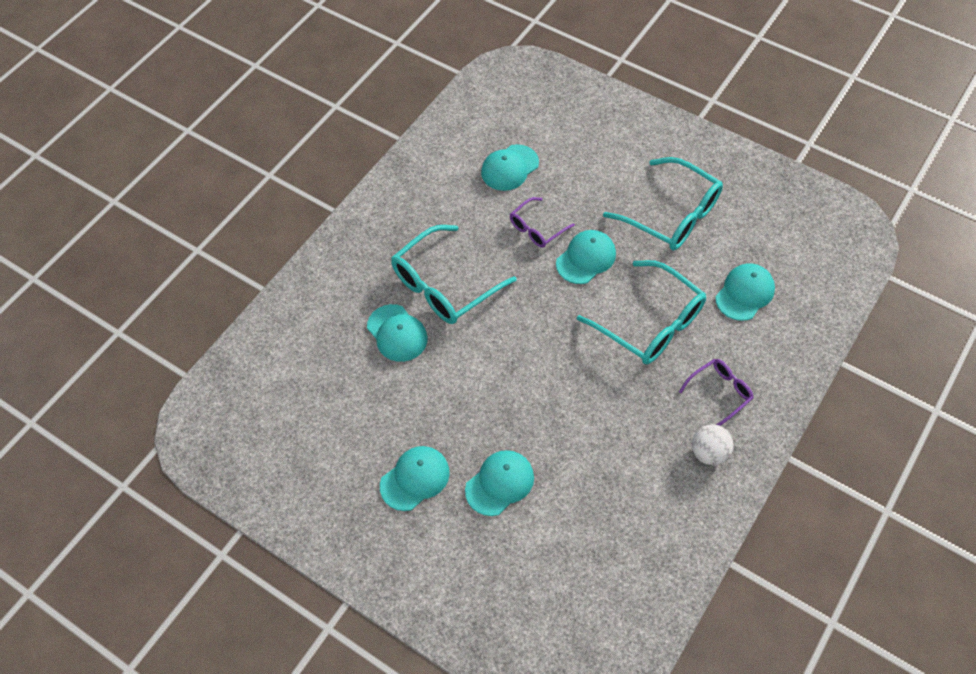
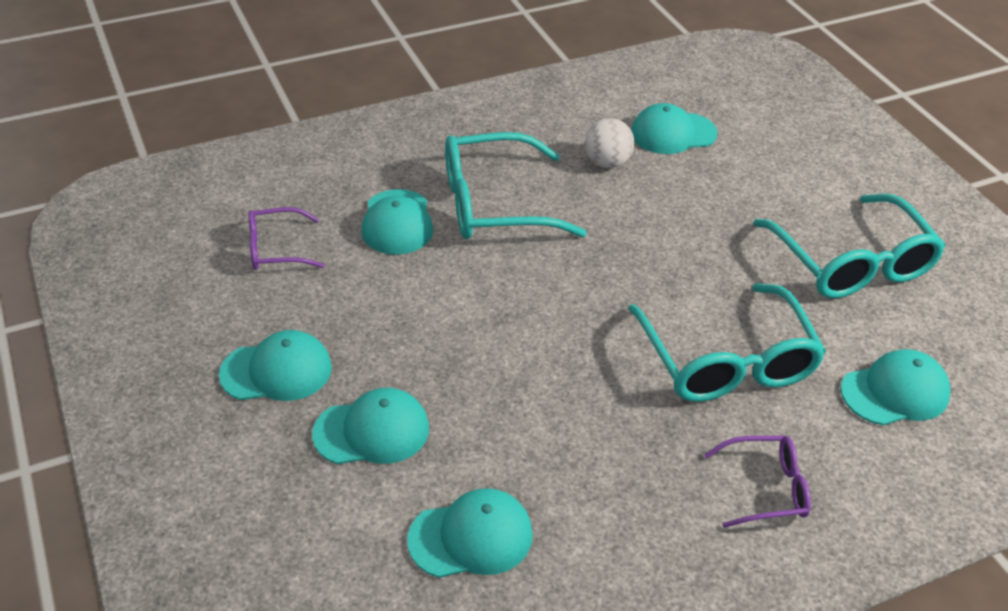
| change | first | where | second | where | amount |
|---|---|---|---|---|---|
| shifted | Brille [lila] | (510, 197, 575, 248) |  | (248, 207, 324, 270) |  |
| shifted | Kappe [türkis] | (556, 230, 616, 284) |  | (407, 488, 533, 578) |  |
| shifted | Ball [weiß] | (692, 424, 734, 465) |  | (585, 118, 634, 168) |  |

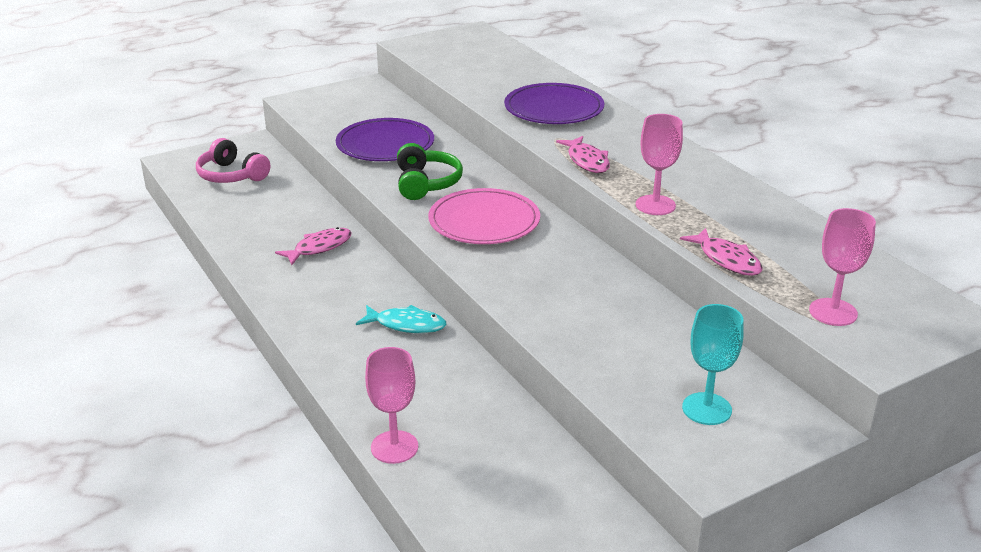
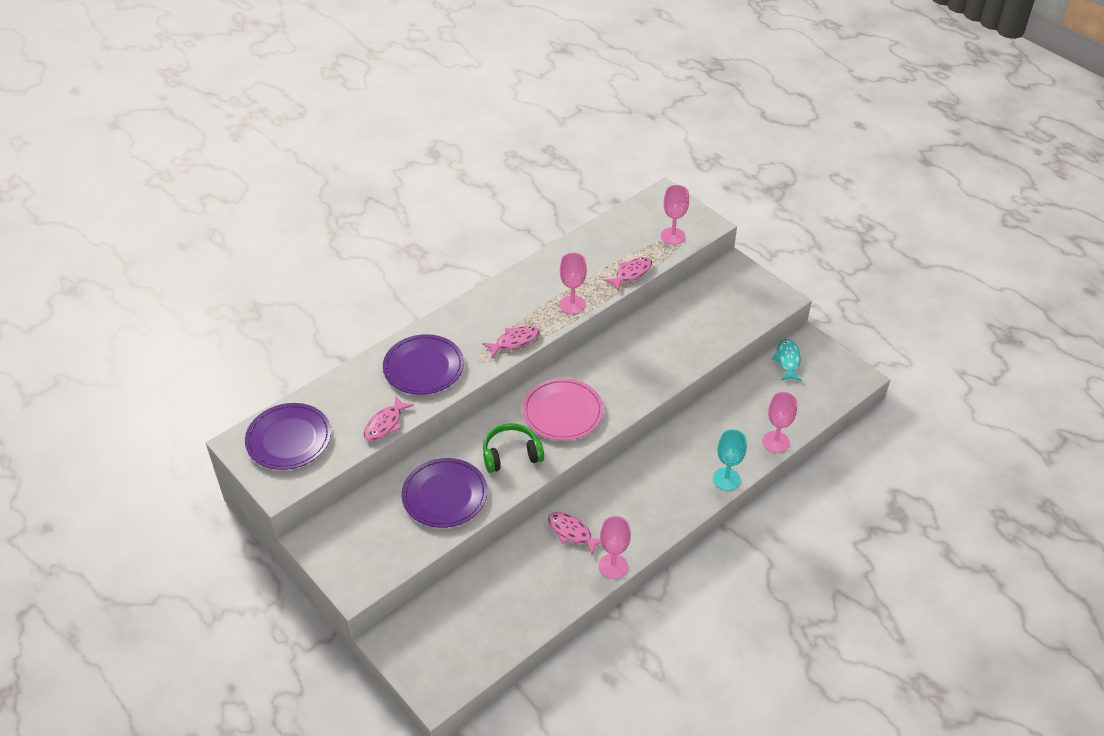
| change | first | where | second | where | amount |
|---|---|---|---|---|---|
| gone | Kopfhörer [rosa] | (196, 138, 270, 183) |  |  |  |
| shifted | Kelch [türkis] | (682, 304, 744, 425) |  | (713, 429, 747, 491) |  |
| shifted | Fisch [türkis] | (356, 305, 446, 333) |  | (772, 339, 802, 381) |  |
| new |  |  | Fisch [rosa] | (363, 395, 414, 441) |  |
| new |  |  | Teller [lila] | (245, 403, 331, 470) |  |
| new |  |  | Kelch [rosa] | (599, 516, 631, 579) |  |

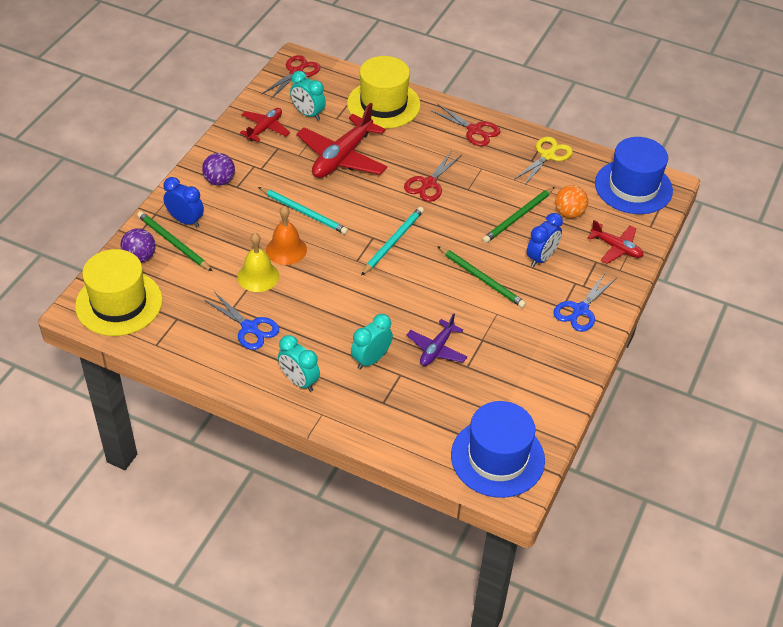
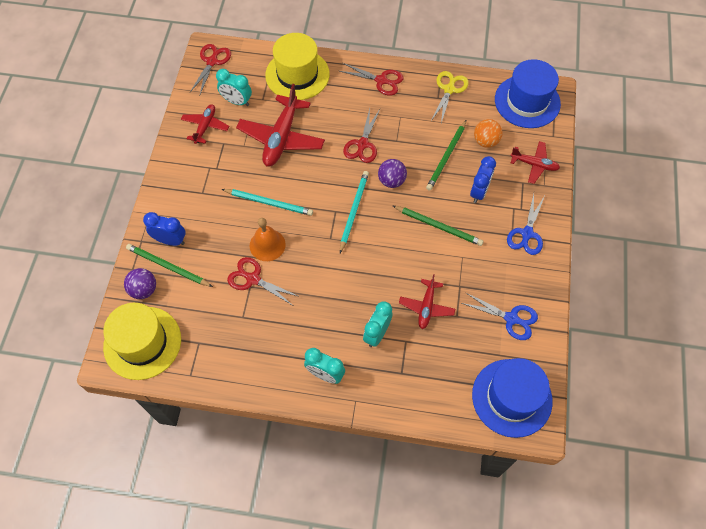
| change | first | where | second | where | amount |
|---|---|---|---|---|---|
| shifted | Ball [lila] | (202, 153, 235, 186) |  | (378, 159, 407, 188) |  |
| swapped | Glocke [gelb] | (237, 233, 279, 292) | Schere [rot] | (227, 257, 300, 305) |  |
| shifted | Schere [blau] | (204, 292, 279, 350) |  | (462, 292, 538, 340) |  |
| repainted | Flugzeug [lila] | (406, 313, 467, 366) | Flugzeug [rot] | (399, 274, 455, 329) |  |

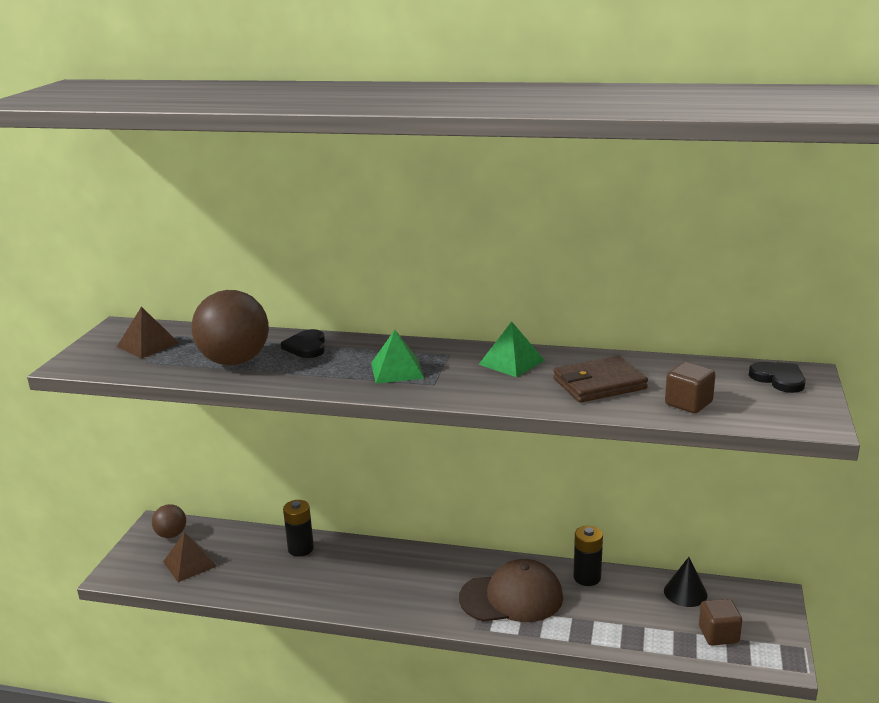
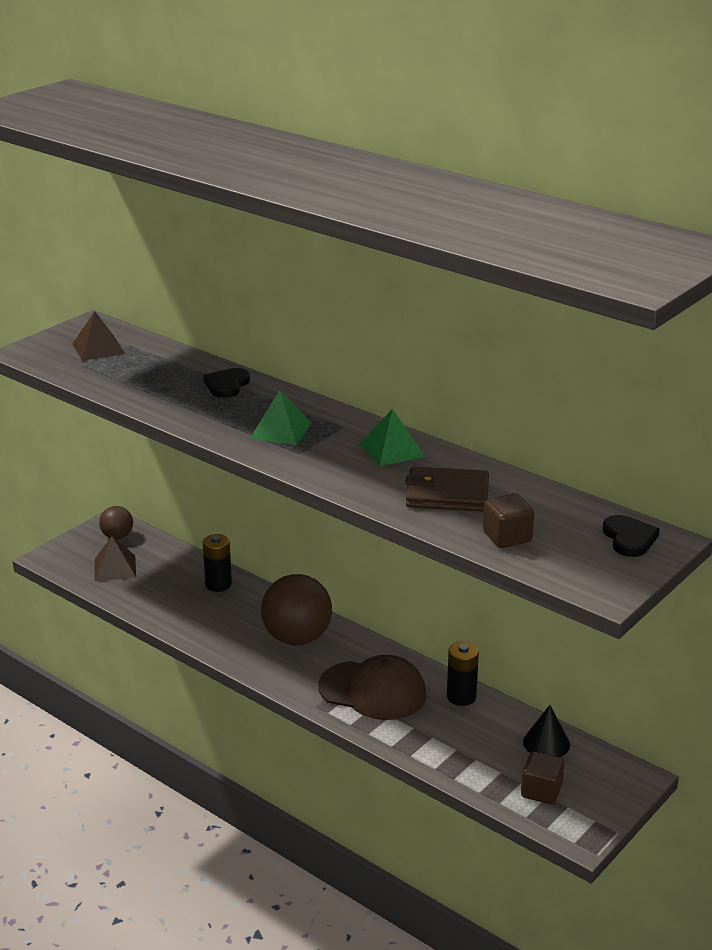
| change | first | where | second | where | amount |
|---|---|---|---|---|---|
| shifted | Ball [braun] | (192, 290, 269, 365) |  | (261, 574, 332, 645) |  |

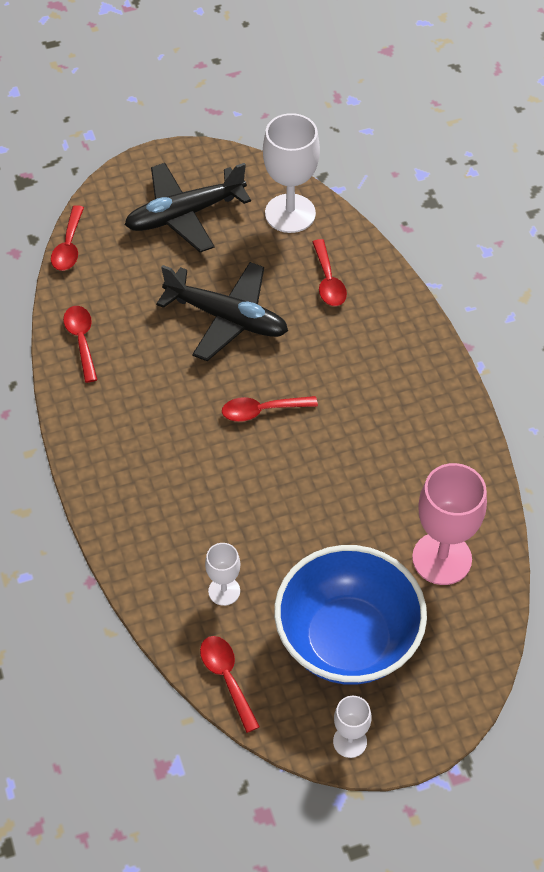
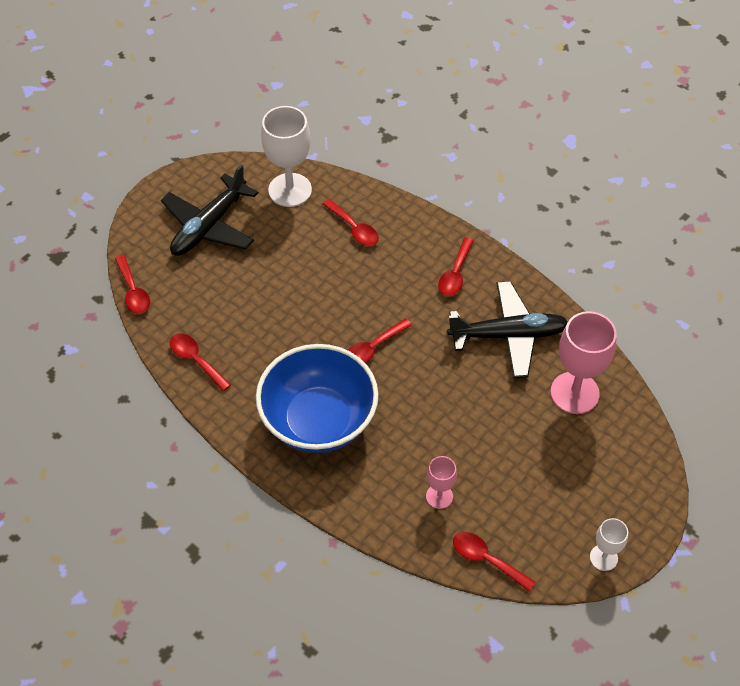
| change | first | where | second | where | amount |
|---|---|---|---|---|---|
| shifted | Flugzeug [schwarz] | (156, 262, 288, 361) |  | (447, 281, 568, 378) |  |
| repainted | Kelch [weiß] | (205, 543, 241, 606) | Kelch [rosa] | (426, 456, 457, 509) |  |
| shifted | Schüssel [blau] | (274, 545, 427, 685) |  | (256, 344, 378, 453) |  |
| new |  |  | Löffel [rot] | (438, 237, 474, 296) |  |

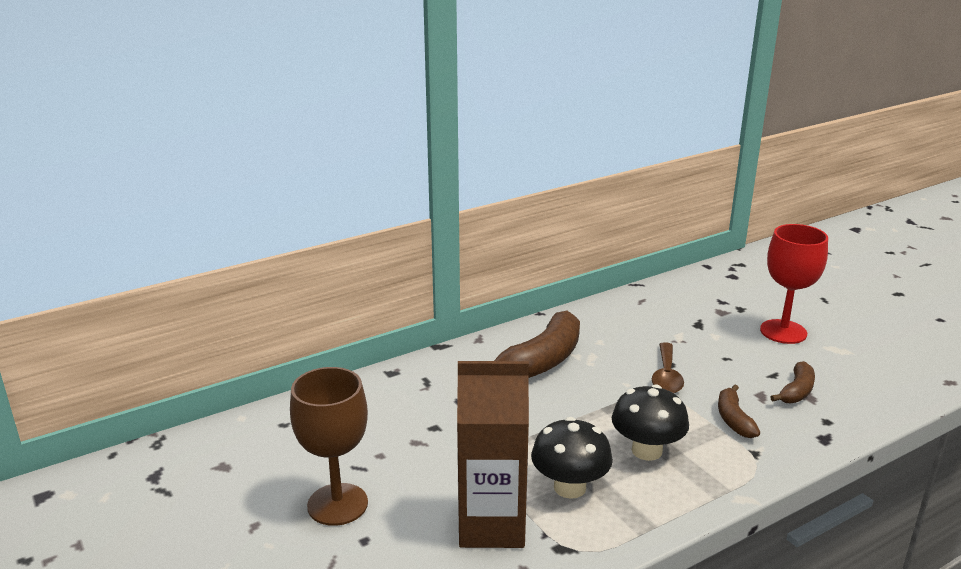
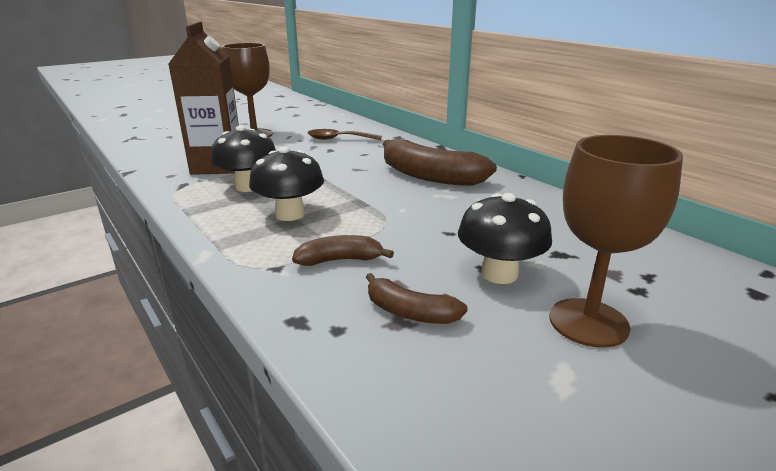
| change | first | where | second | where | amount |
|---|---|---|---|---|---|
| repainted | Kelch [rot] | (760, 224, 828, 344) | Kelch [braun] | (549, 135, 683, 348) |  |
| shifted | Löffel [braun] | (652, 342, 684, 393) |  | (308, 129, 382, 140) |  |
| new |  |  | Pilz [schwarz] | (458, 193, 552, 284) |  |

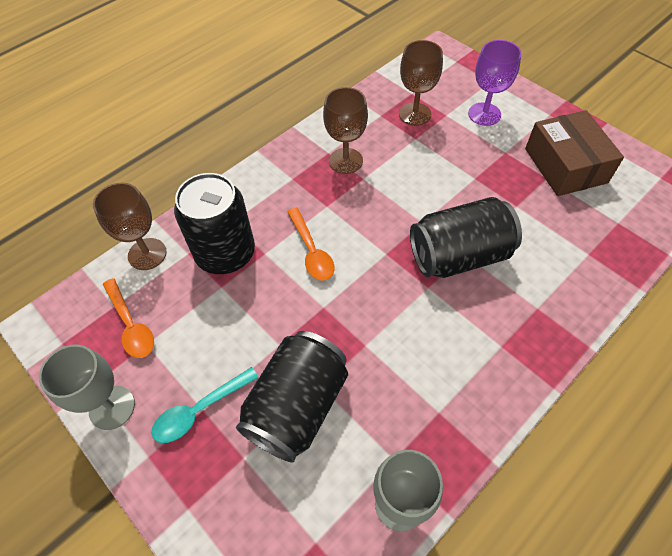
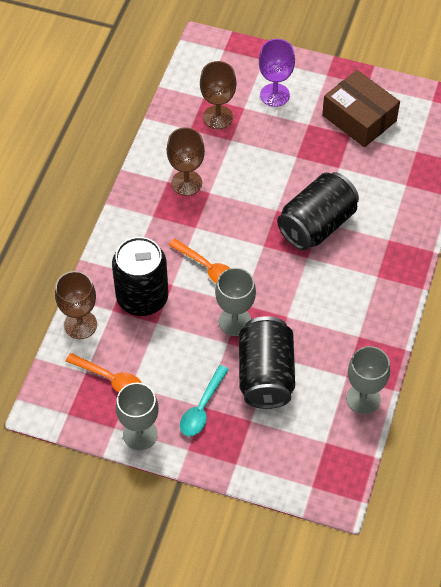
| change | first | where | second | where | amount |
|---|---|---|---|---|---|
| new |  |  | Kelch [grau] | (215, 268, 256, 336) |  |

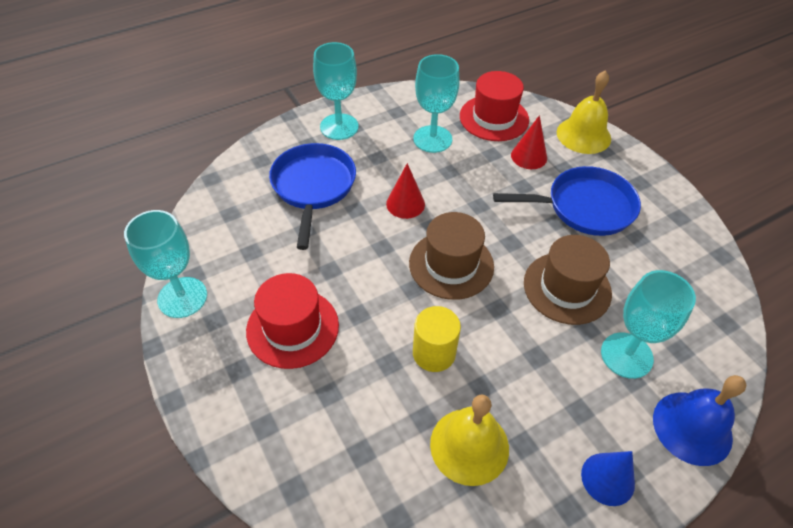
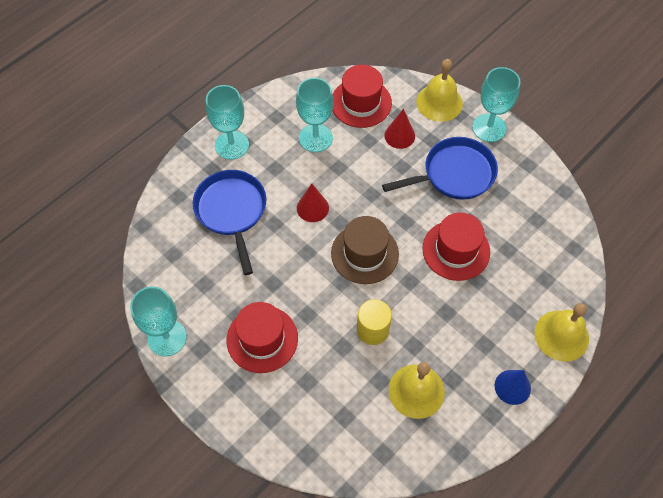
| change | first | where | second | where | amount |
|---|---|---|---|---|---|
| repainted | Hut [braun] | (524, 235, 612, 325) | Hut [rot] | (422, 212, 490, 281) |  |
| shifted | Kelch [türkis] | (601, 270, 696, 379) |  | (472, 67, 520, 142) |  |
| repainted | Glocke [blau] | (653, 375, 746, 466) | Glocke [gelb] | (534, 303, 589, 362) |  |

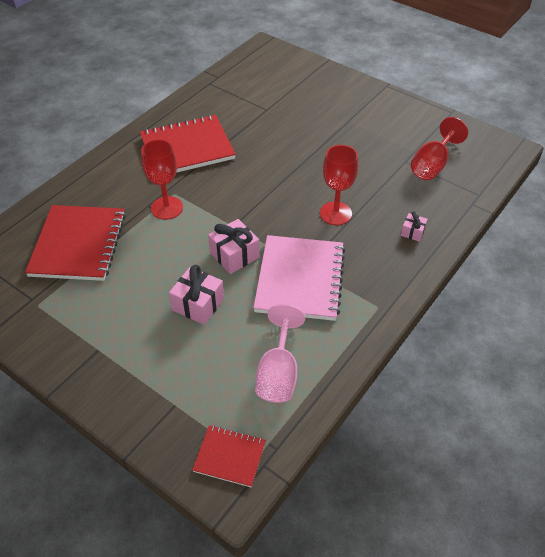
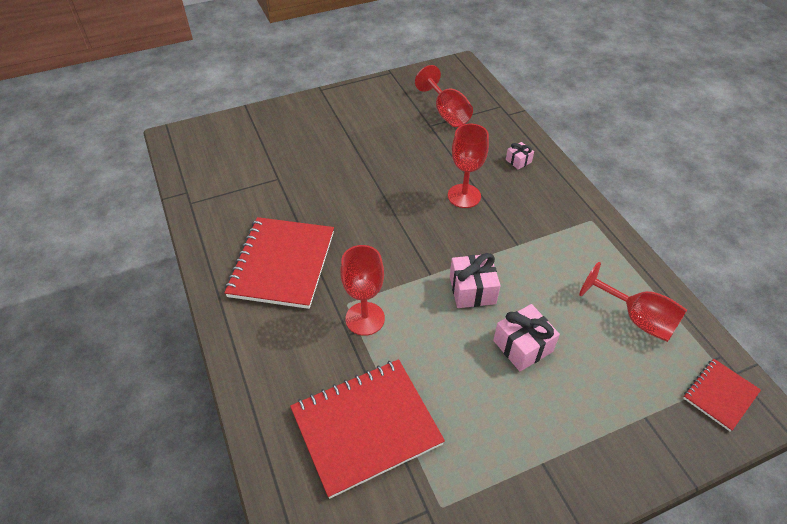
| change | first | where | second | where | amount |
|---|---|---|---|---|---|
| rotated | Notizbuch [rot] | (25, 205, 125, 281) |  | (290, 359, 445, 499) | 60 degrees counterclockwise |
| gone | Notizbuch [rosa] | (253, 235, 345, 321) |  |  |  |
| repainted | Kelch [rosa] | (255, 304, 305, 403) | Kelch [rot] | (579, 262, 687, 342) |  |

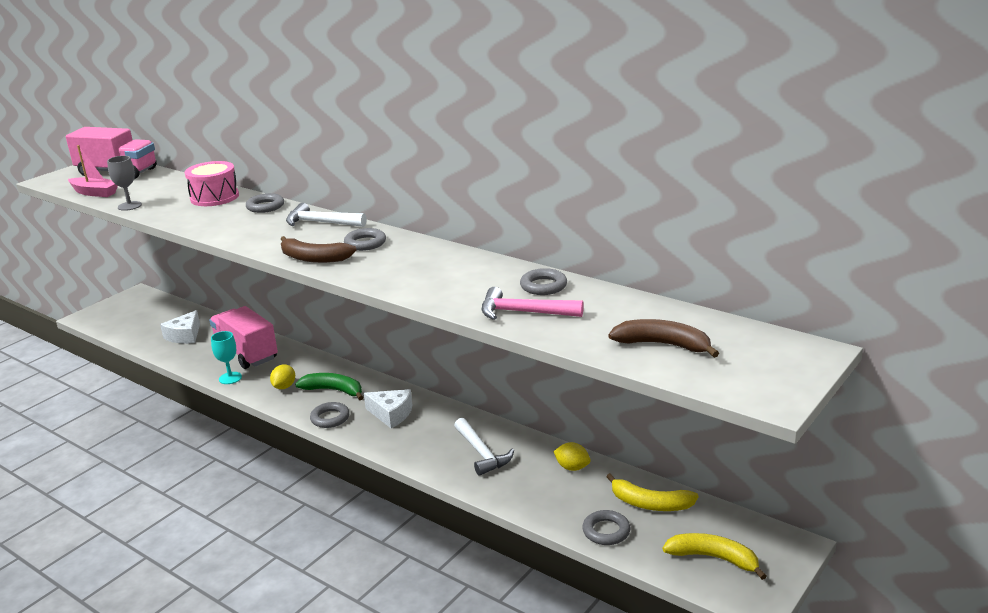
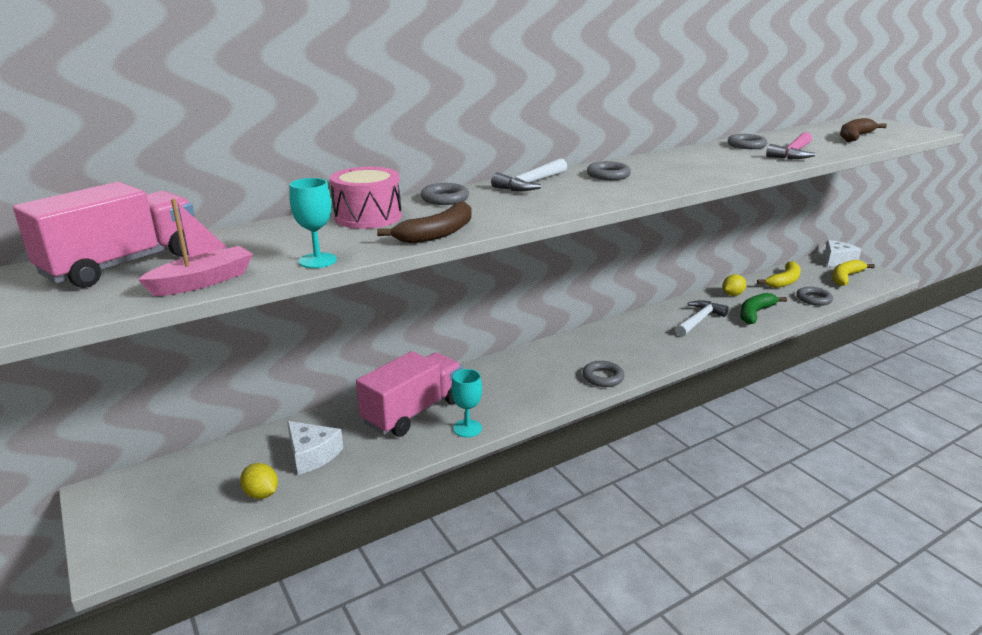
| change | first | where | second | where | amount |
|---|---|---|---|---|---|
| repainted | Kelch [grau] | (107, 156, 142, 211) | Kelch [türkis] | (290, 178, 337, 268) |  |
| shifted | Banane [braun] | (281, 236, 356, 263) |  | (377, 201, 472, 244) |  |
| rotated | Lastwagen [rosa] | (209, 306, 278, 369) |  | (356, 351, 462, 437) | 150 degrees clockwise |
| shifted | Zitrone [gelb] | (270, 364, 295, 389) |  | (240, 463, 278, 499) |  |
| shifted | Banane [grün] | (295, 373, 363, 400) |  | (740, 293, 787, 324) |  |
| shifted | Käse [weiß] | (364, 389, 412, 428) |  | (824, 240, 861, 267) |  |
| rotated | Hammer [weiß] | (454, 418, 514, 476) |  | (675, 300, 729, 337) | 45 degrees counterclockwise |

